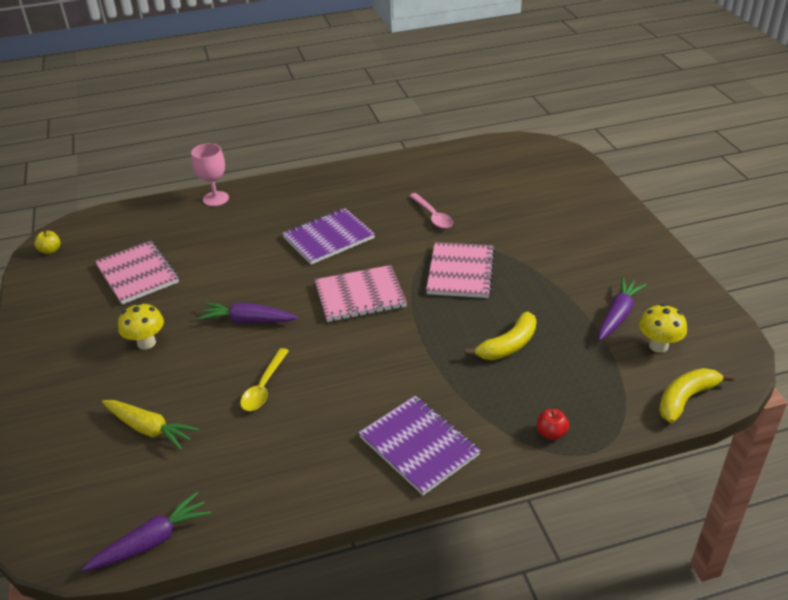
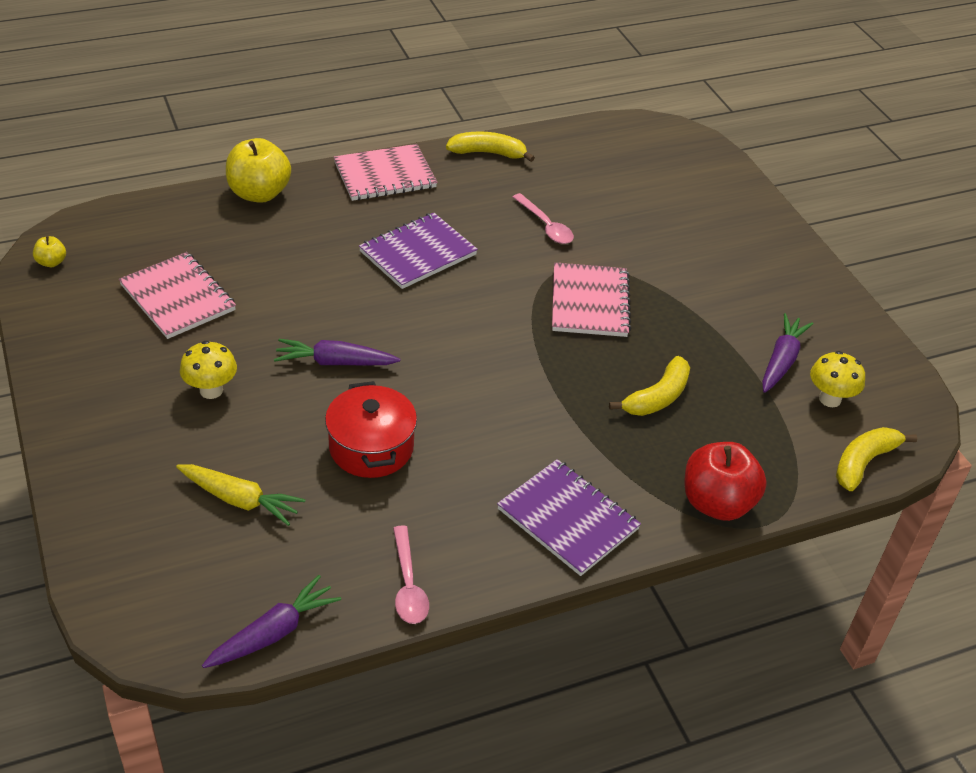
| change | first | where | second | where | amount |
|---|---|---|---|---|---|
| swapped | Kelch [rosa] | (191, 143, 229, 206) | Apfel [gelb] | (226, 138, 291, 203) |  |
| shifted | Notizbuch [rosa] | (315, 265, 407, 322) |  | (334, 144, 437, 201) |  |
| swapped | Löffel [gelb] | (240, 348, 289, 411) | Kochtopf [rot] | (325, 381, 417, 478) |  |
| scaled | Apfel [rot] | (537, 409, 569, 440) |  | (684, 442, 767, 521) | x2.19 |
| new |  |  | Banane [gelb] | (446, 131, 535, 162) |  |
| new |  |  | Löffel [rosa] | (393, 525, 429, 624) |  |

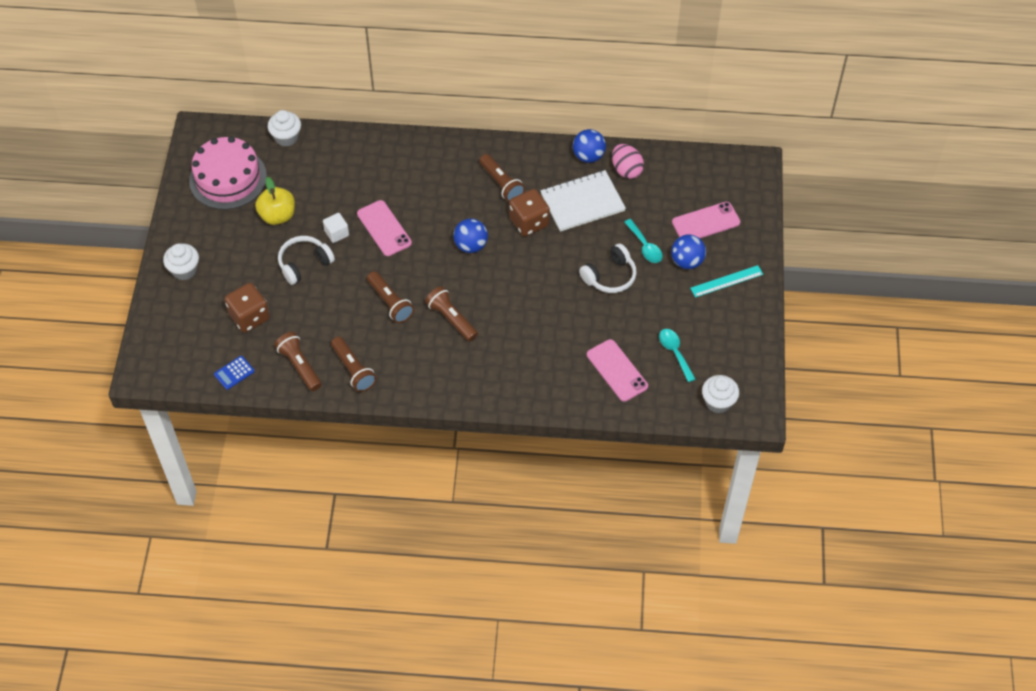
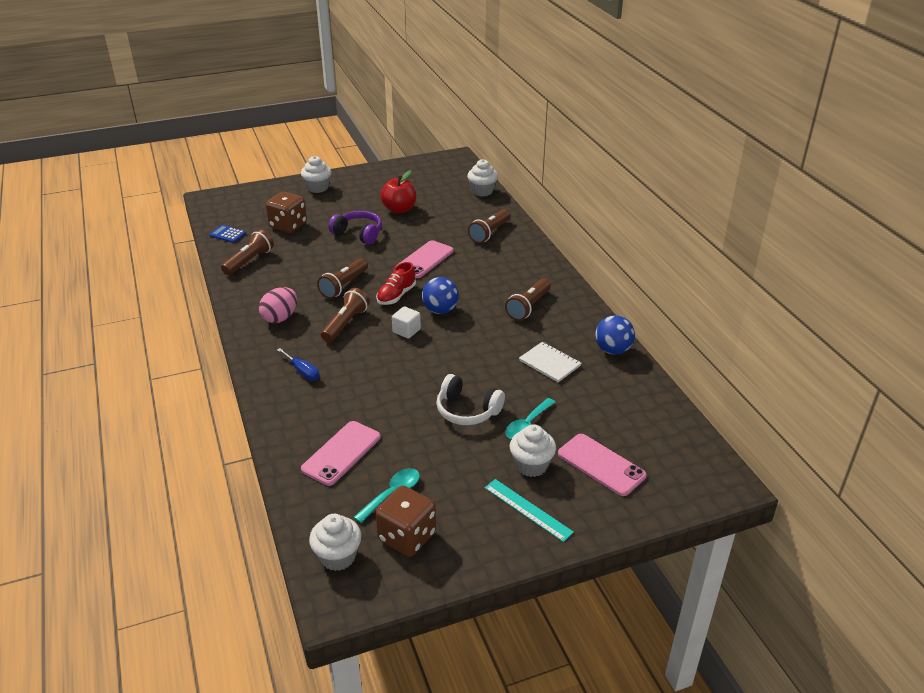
| change | first | where | second | where | amount |
|---|---|---|---|---|---|
| gone | Kuchen [rosa] | (189, 136, 267, 210) |  |  |  |
| shifted | Ei [rosa] | (612, 144, 644, 179) |  | (259, 287, 297, 323) |  |
| scaled | Notizbuch [weiß] | (540, 170, 626, 232) |  | (519, 342, 581, 382) | x0.61 |
| repainted | Apfel [gelb] | (255, 177, 295, 225) | Apfel [rot] | (380, 170, 416, 213) |  |
| shifted | Spielwürfel [braun] | (509, 189, 550, 236) |  | (375, 485, 436, 556) |  |
| shifted | Kubus [weiß] | (323, 213, 349, 243) |  | (392, 306, 421, 339) |  |
| swapped | Ball [blau] | (671, 235, 706, 269) | Muffin [weiß] | (510, 424, 556, 477) |  |
| repainted | Kopfhörer [weiß] | (278, 236, 335, 285) | Kopfhörer [lila] | (329, 211, 382, 245) |  |
| shifted | Taschenlampe [braun] | (331, 337, 377, 392) |  | (468, 209, 511, 243) |  |
| new |  |  | Schuh [rot] | (376, 262, 416, 305) |  |
| new |  |  | Schraubenzieher [blau] | (277, 348, 320, 381) |  |

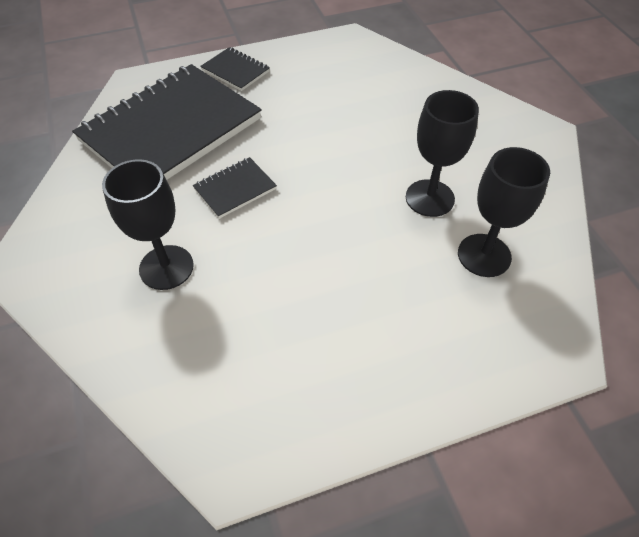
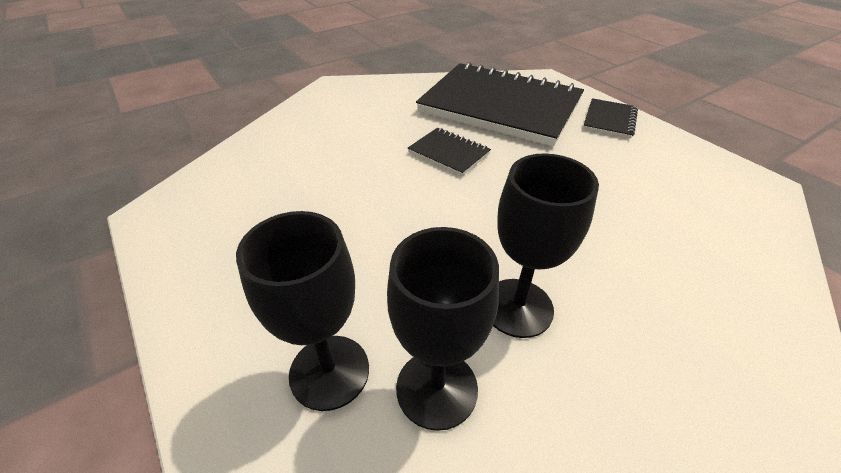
| change | first | where | second | where | amount |
|---|---|---|---|---|---|
| shifted | Kelch [schwarz] | (102, 159, 194, 290) |  | (236, 211, 369, 411) |  |

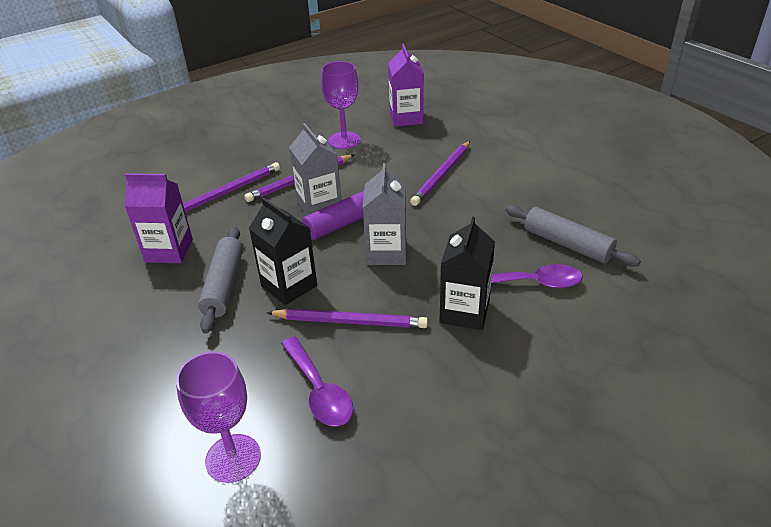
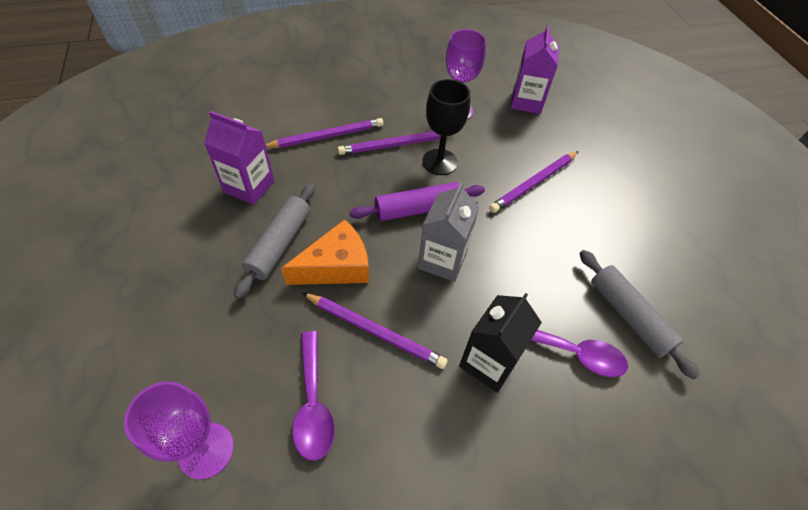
| change | first | where | second | where | amount |
|---|---|---|---|---|---|
| gone | Getränkekarton [grau] | (289, 123, 341, 216) |  |  |  |
| swapped | Getränkekarton [schwarz] | (249, 198, 317, 305) | Käse [orange] | (281, 219, 369, 285) |  |
| new |  |  | Kelch [schwarz] | (422, 79, 470, 175) |  |

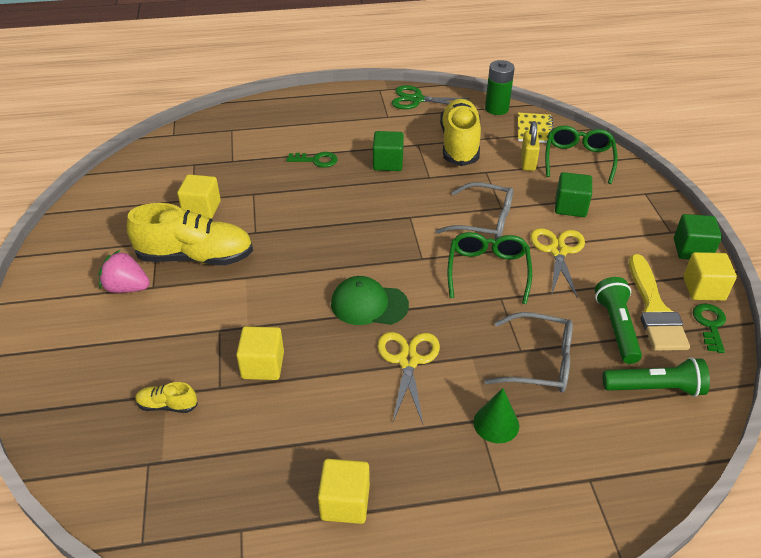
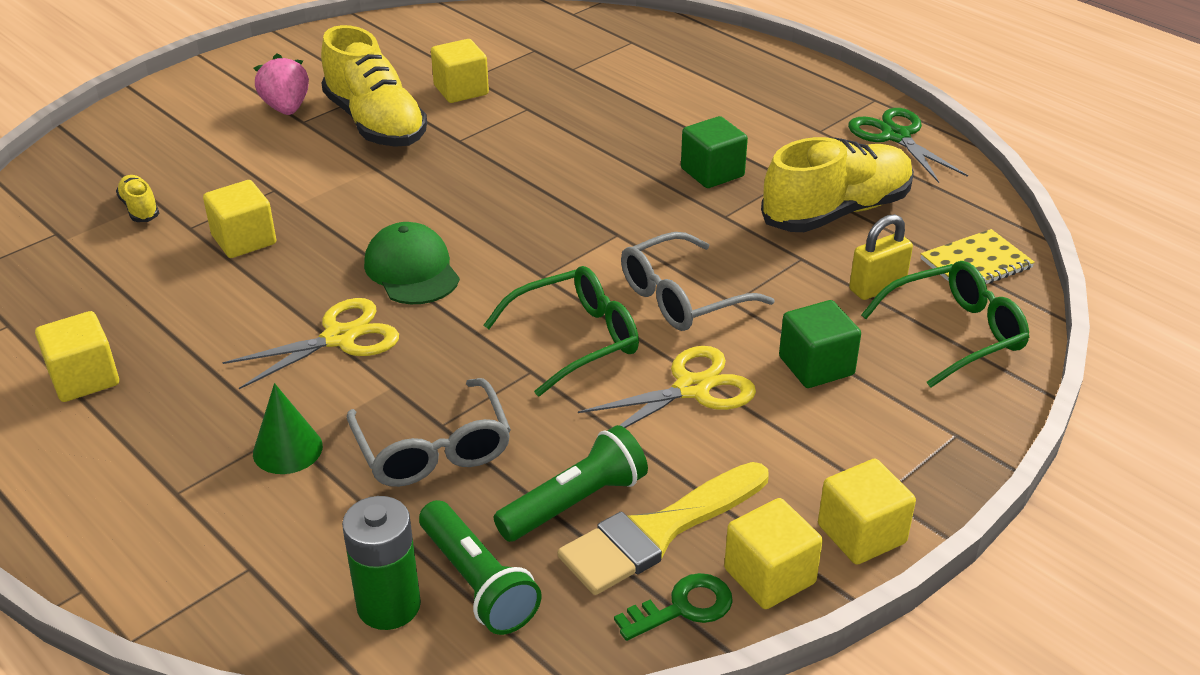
| change | first | where | second | where | amount |
|---|---|---|---|---|---|
| shifted | Batterie [grün] | (485, 60, 515, 115) |  | (342, 496, 421, 630) |  |
| gone | Schlüssel [grün] | (287, 152, 338, 168) |  |  |  |
| rotated | Brille [grau] | (436, 182, 513, 240) |  | (621, 232, 775, 331) | 75 degrees clockwise |
| repainted | Kubus [grün] | (674, 214, 722, 260) | Kubus [gelb] | (818, 459, 916, 564) |  |

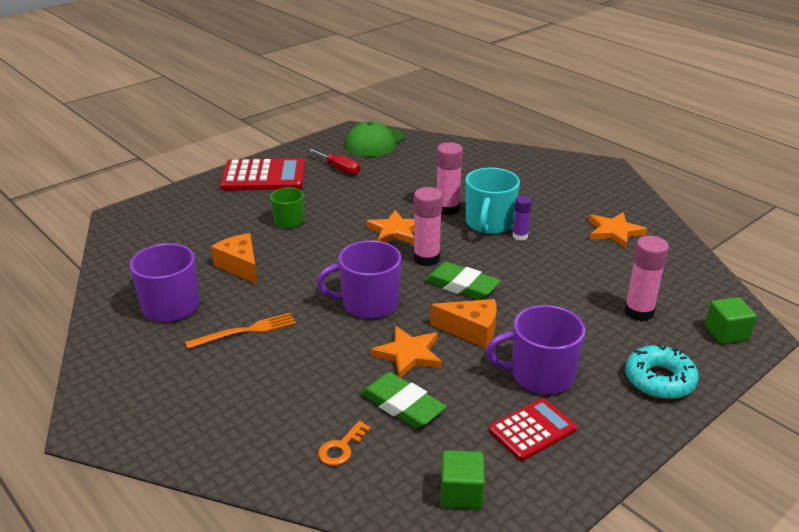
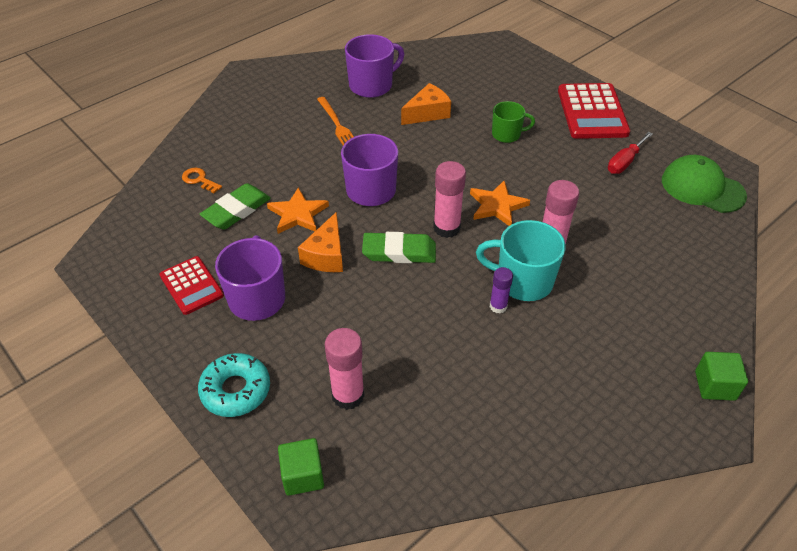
| change | first | where | second | where | amount |
|---|---|---|---|---|---|
| gone | Stern [orange] | (589, 212, 647, 248) |  |  |  |
| rotated | Radiergummi [grün] | (424, 262, 501, 300) |  | (362, 232, 436, 263) | 60 degrees clockwise |
| shifted | Kubus [grün] | (441, 450, 485, 509) |  | (695, 352, 748, 401) |  |

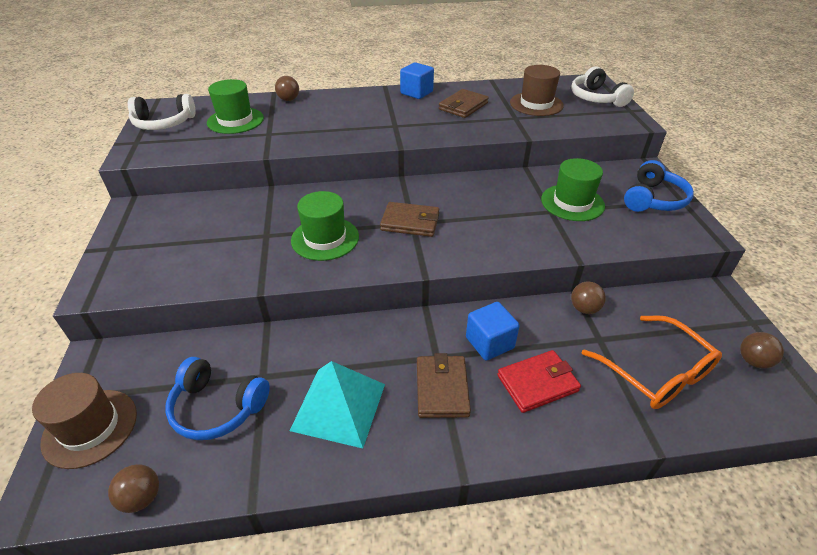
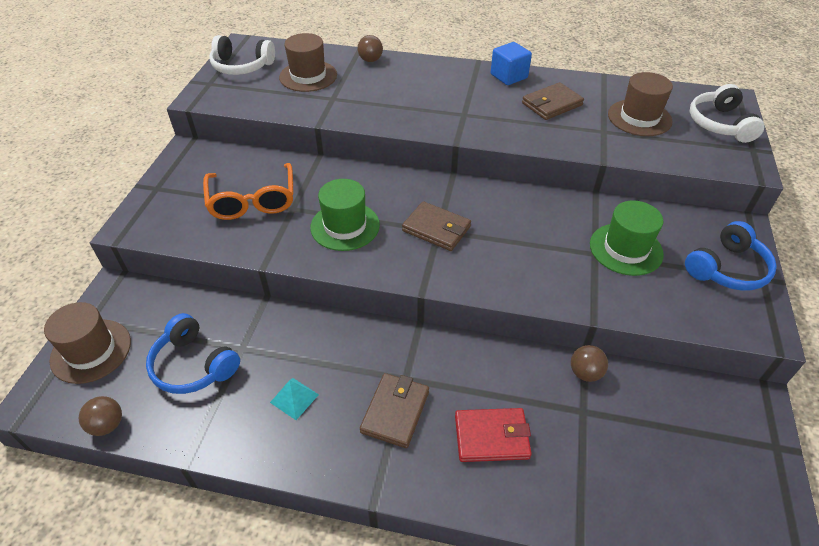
| change | first | where | second | where | amount |
|---|---|---|---|---|---|
| repainted | Hut [grün] | (207, 79, 264, 134) | Hut [braun] | (279, 33, 337, 92) |  |
| gone | Kubus [blau] | (466, 302, 520, 361) |  |  |  |
| shifted | Brille [orange] | (582, 315, 722, 409) |  | (203, 163, 294, 220) |  |
| gone | Ball [braun] | (740, 332, 784, 369) |  |  |  |
| scaled | Pyramide [türkis] | (290, 361, 385, 449) |  | (270, 378, 319, 420) | x0.48 |

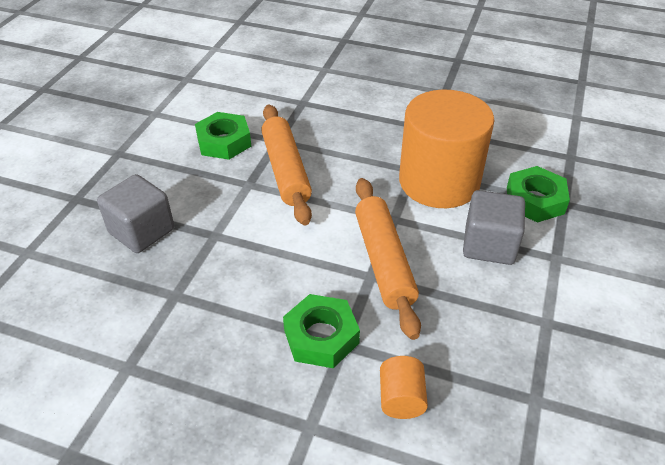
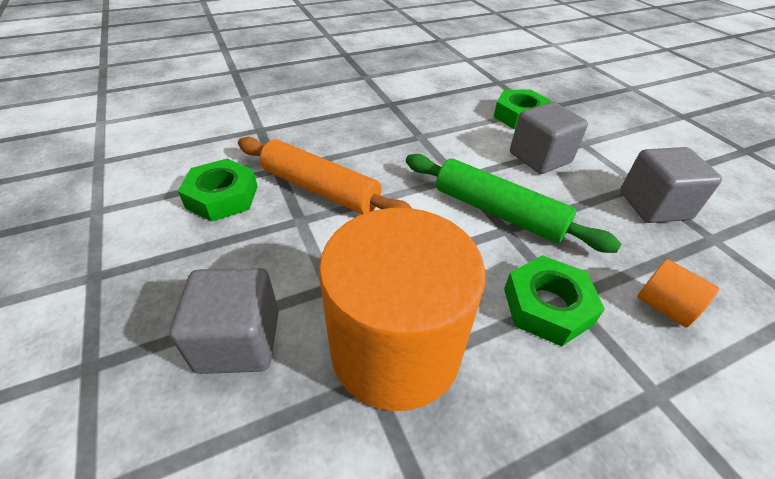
| change | first | where | second | where | amount |
|---|---|---|---|---|---|
| shifted | Vollzylinder [orange] | (399, 90, 495, 208) |  | (319, 208, 486, 411) |  |
| repainted | Nudelholz [orange] | (355, 178, 421, 340) | Nudelholz [grün] | (406, 154, 621, 253) |  |
| new |  |  | Kubus [grau] | (620, 147, 722, 223) |  |

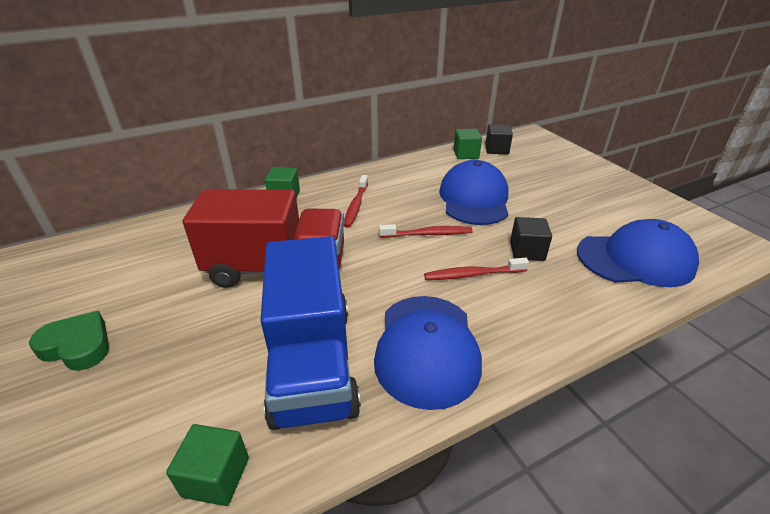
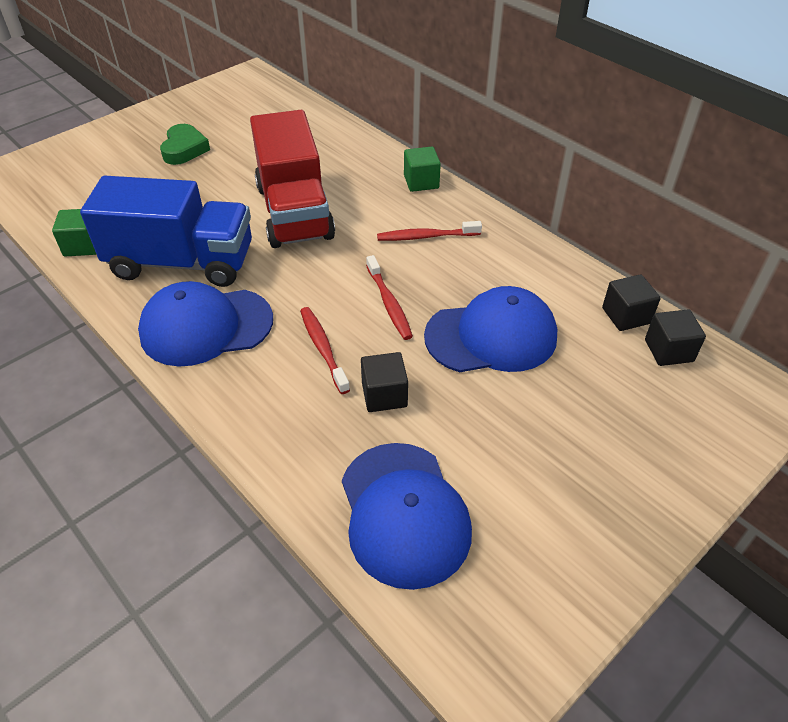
| change | first | where | second | where | amount |
|---|---|---|---|---|---|
| repainted | Kubus [grün] | (453, 129, 482, 159) | Kubus [schwarz] | (602, 274, 661, 331) |  |
| rotated | Lastwagen [blau] | (260, 236, 361, 430) |  | (80, 176, 252, 287) | 150 degrees counterclockwise |

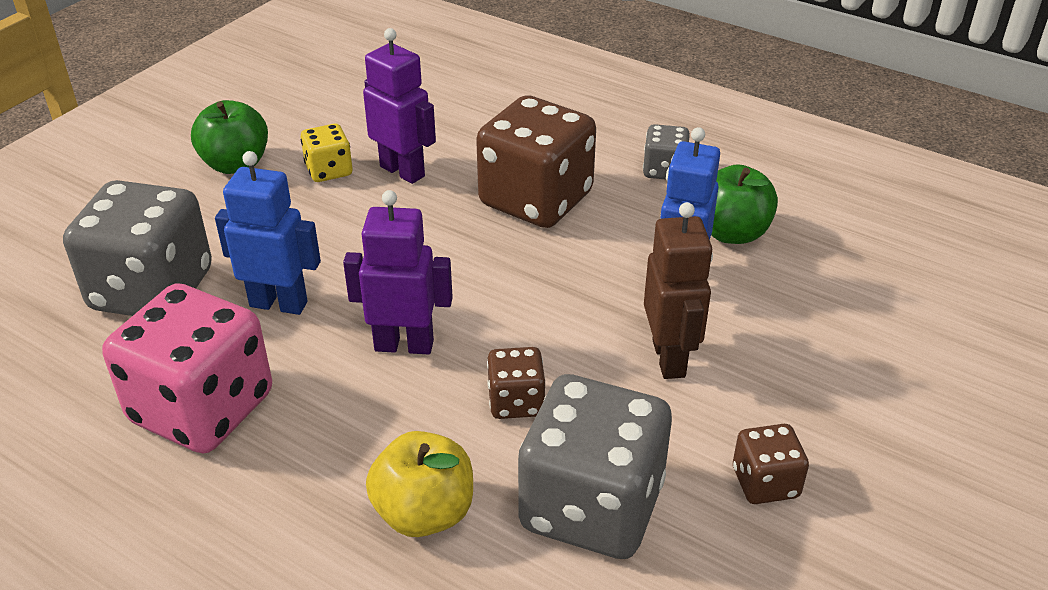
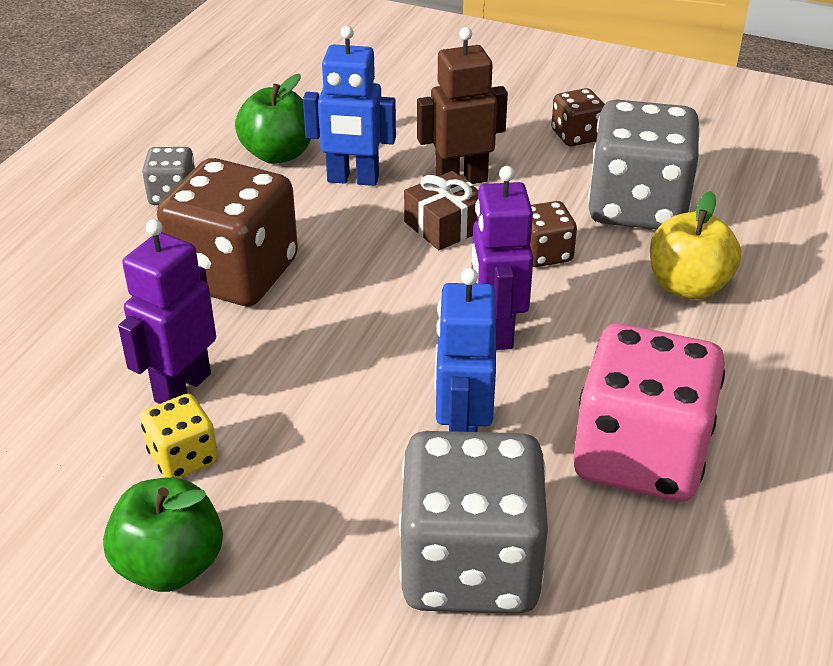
| change | first | where | second | where | amount |
|---|---|---|---|---|---|
| new |  |  | Geschenk [braun] | (404, 171, 478, 250) |  |

